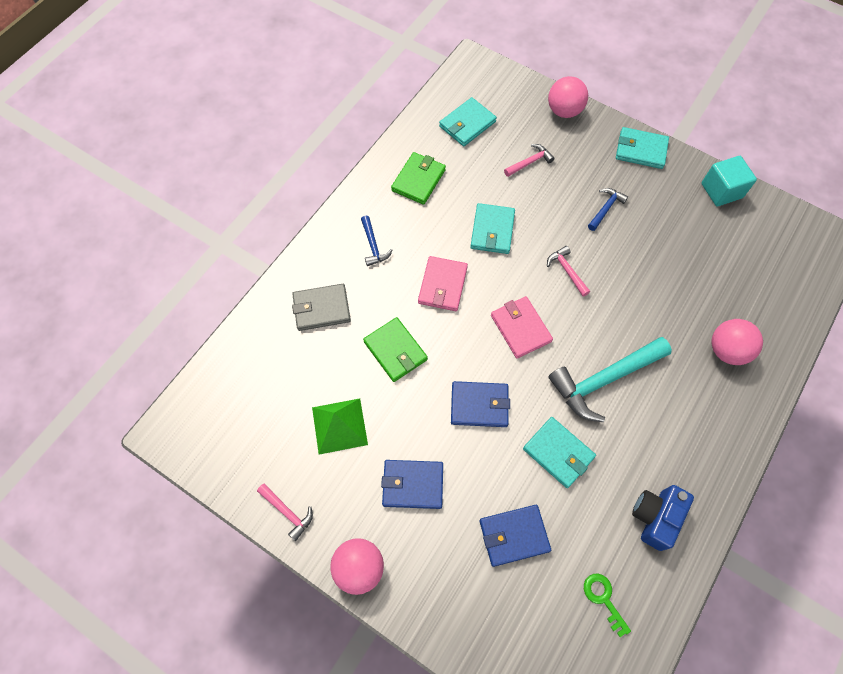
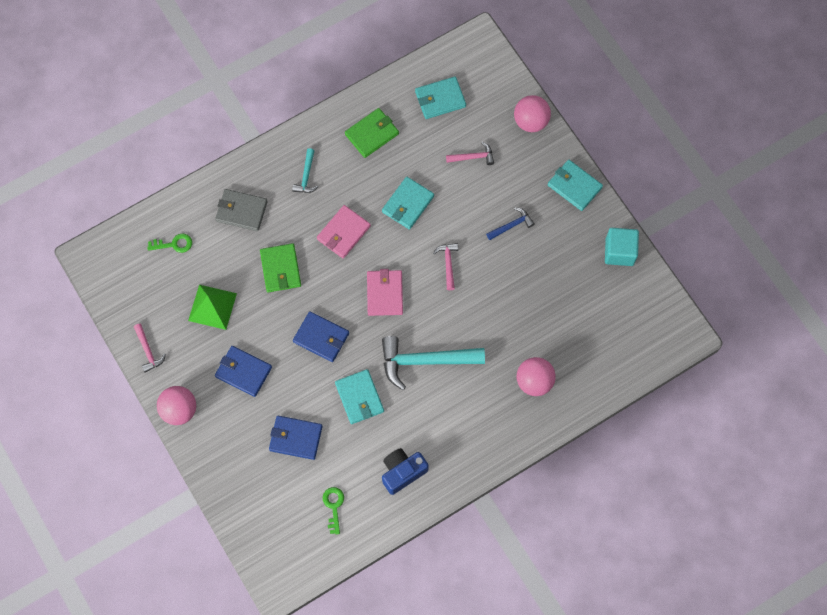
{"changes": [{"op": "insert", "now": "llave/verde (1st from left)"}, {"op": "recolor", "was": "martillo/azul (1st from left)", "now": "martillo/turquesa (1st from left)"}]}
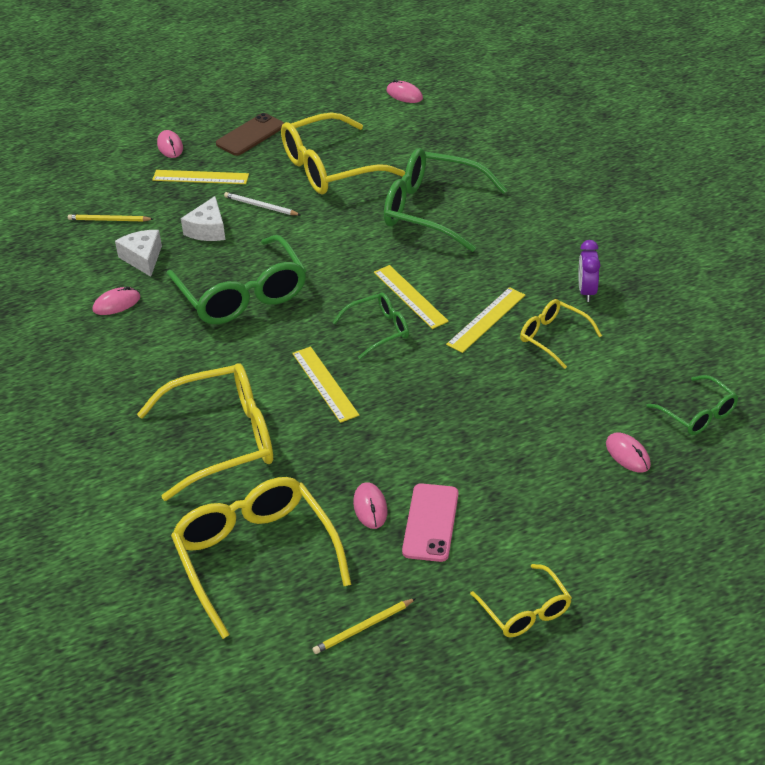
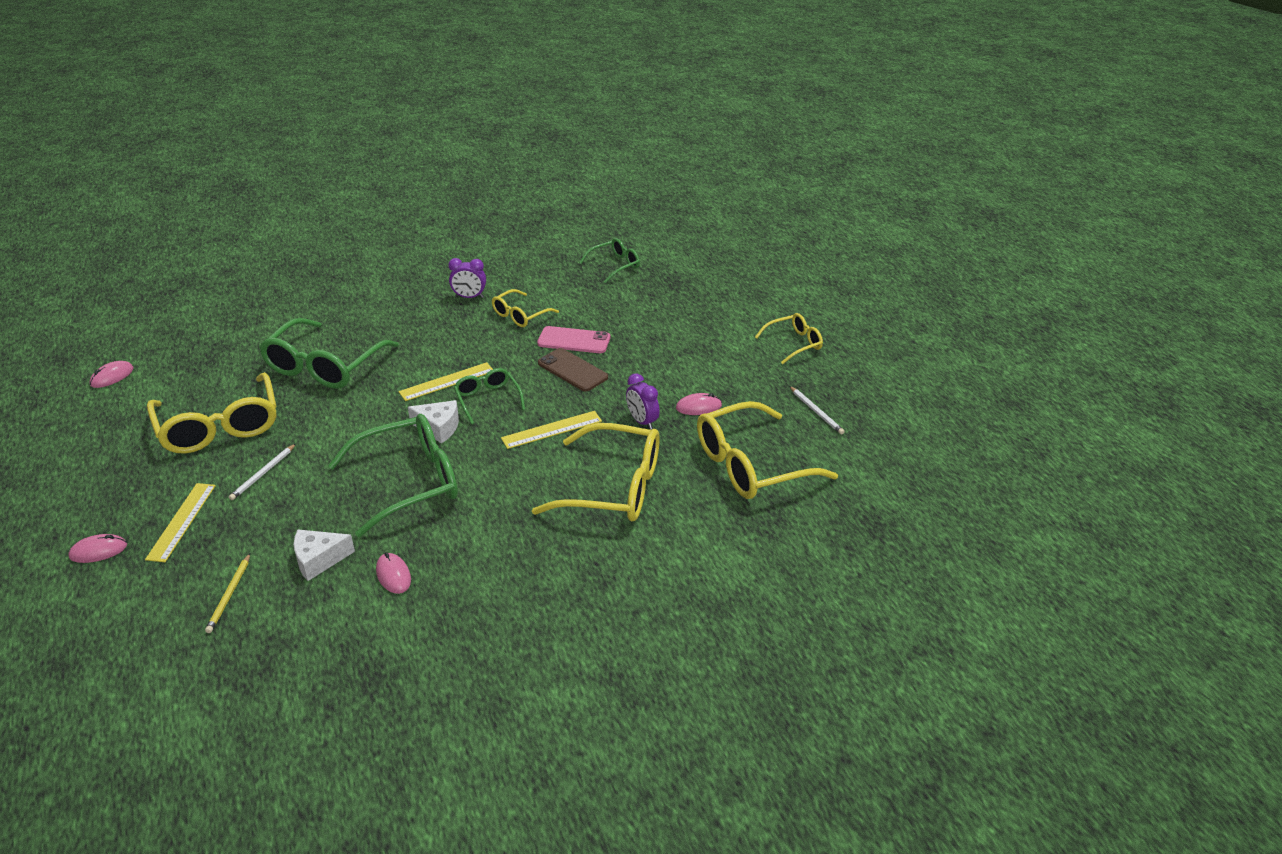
{"changes": [{"op": "delete", "was": "regla/amarillo (4th from left)"}, {"op": "delete", "was": "ratón/rosa (5th from left)"}, {"op": "insert", "now": "despertador/morado (2nd from left)"}, {"op": "move", "was": "queso/blanco (2nd from left)"}, {"op": "move", "was": "móvil/marrón"}, {"op": "move", "was": "móvil/rosa"}, {"op": "recolor", "was": "lápiz/amarillo (2nd from left)", "now": "lápiz/blanco (2nd from left)"}, {"op": "rotate", "was": "gafas/amarillo (1st from left in the first image)", "clockwise": 120}]}
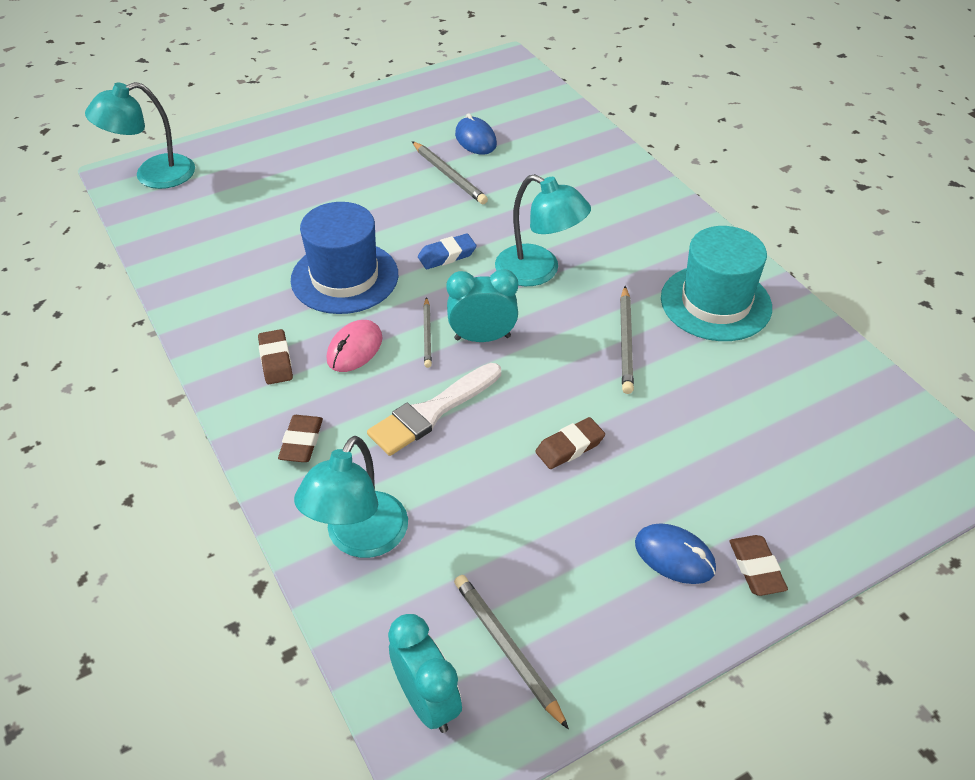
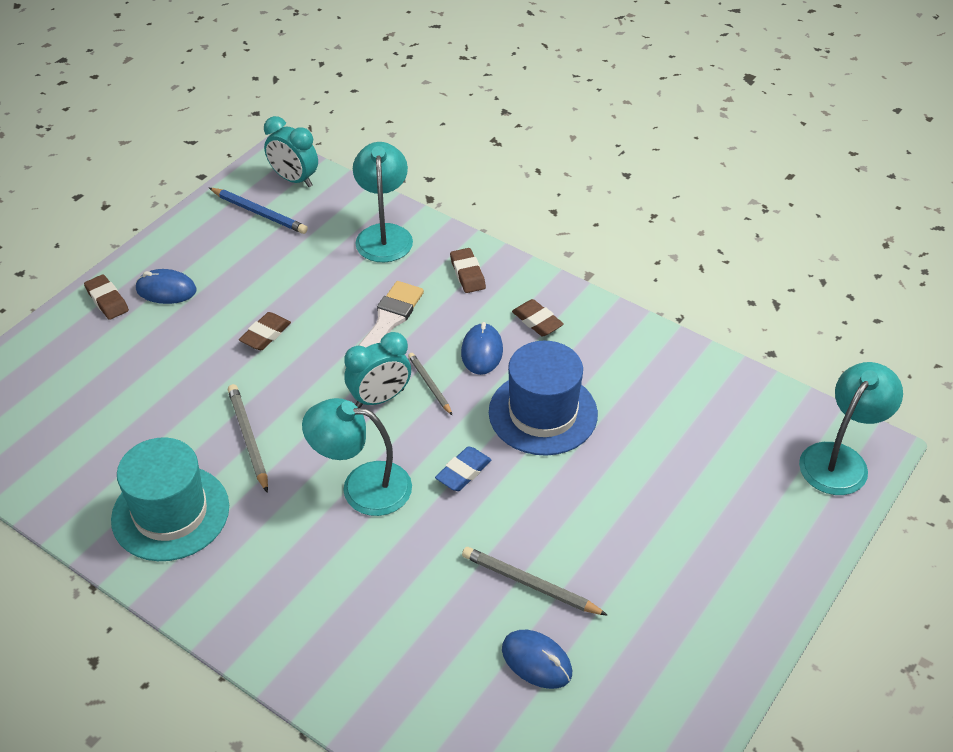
{"changes": [{"op": "recolor", "was": "ratón/rosa", "now": "ratón/azul (2nd from left)"}, {"op": "recolor", "was": "lápiz/gris (3rd from left)", "now": "lápiz/azul"}]}
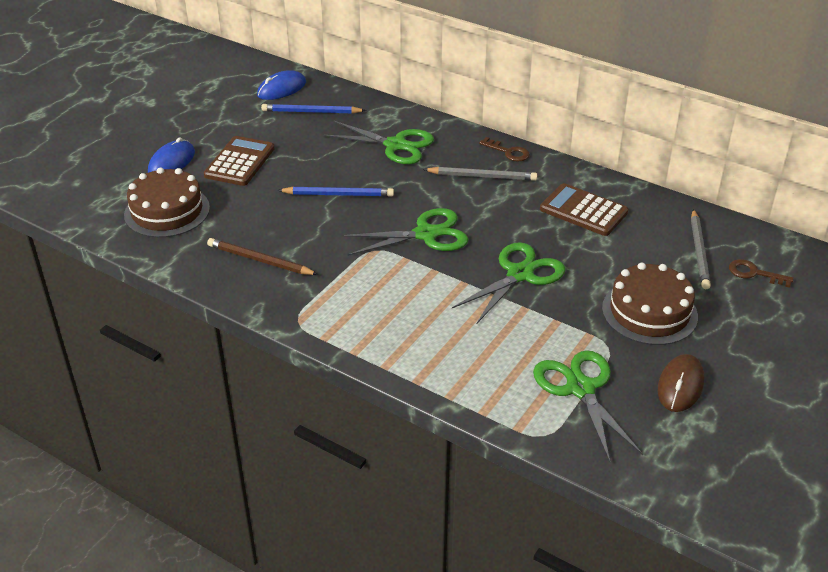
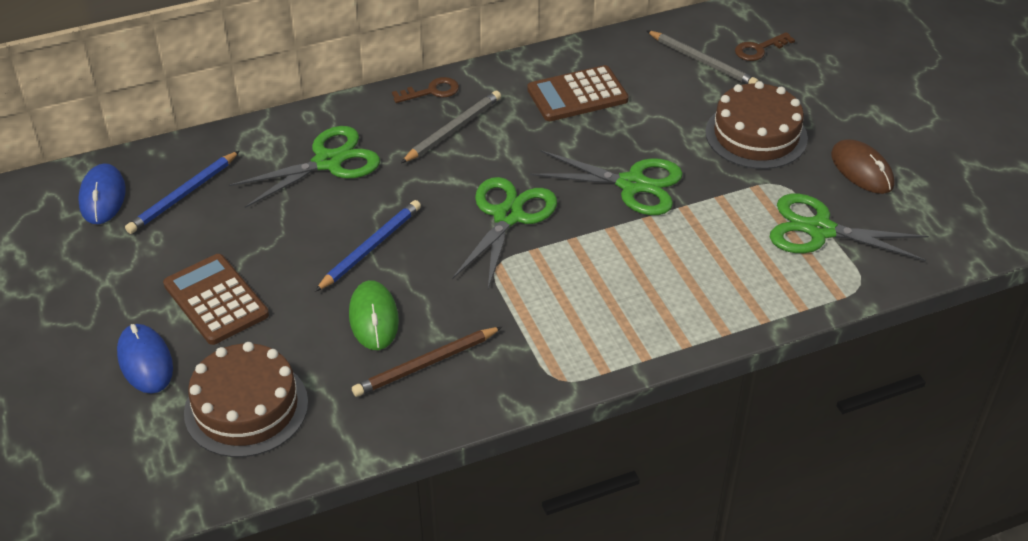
{"changes": [{"op": "insert", "now": "ratón/verde"}, {"op": "rotate", "was": "tijeras/verde (3rd from left)", "clockwise": 120}]}
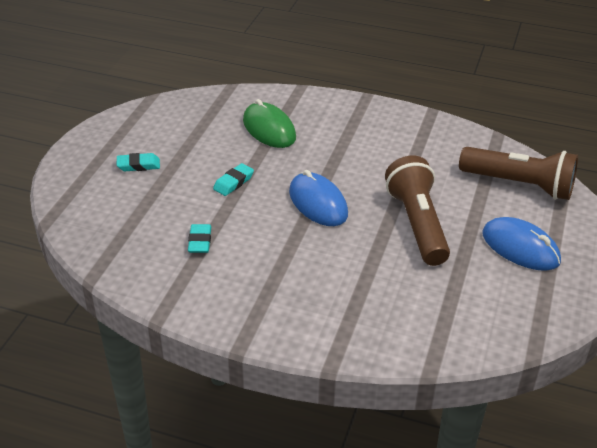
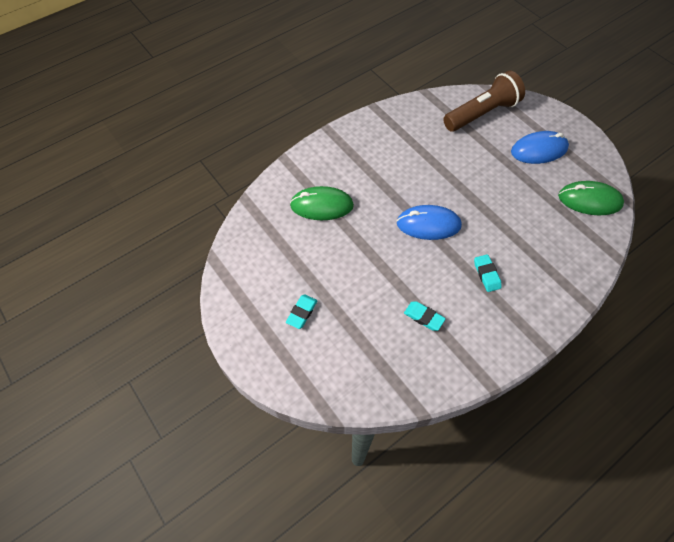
{"changes": [{"op": "delete", "was": "lámpara de mano/marrón (1st from left)"}, {"op": "insert", "now": "ratón/verde (2nd from left)"}, {"op": "move", "was": "goma de borrar/turquesa (3rd from left)"}]}
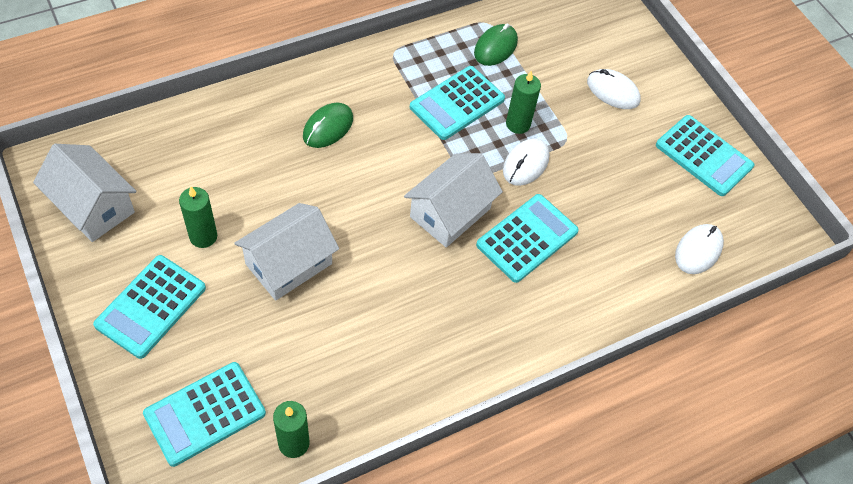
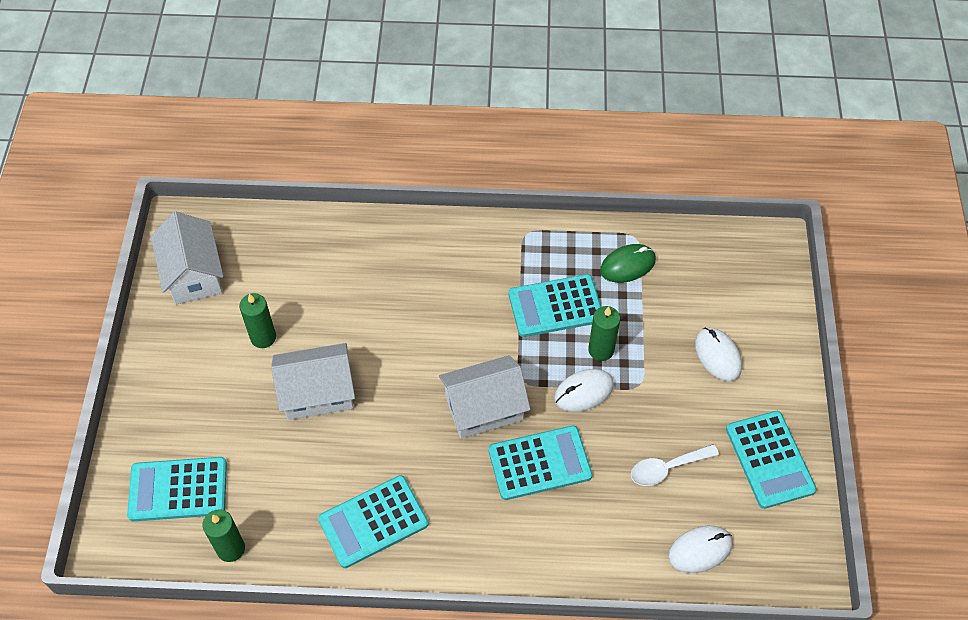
{"changes": [{"op": "delete", "was": "ratón/verde (1st from left)"}, {"op": "insert", "now": "cuchara/blanco"}, {"op": "move", "was": "calculadora/turquesa (1st from left in the first image)", "now": "calculadora/turquesa (2nd from left)"}]}
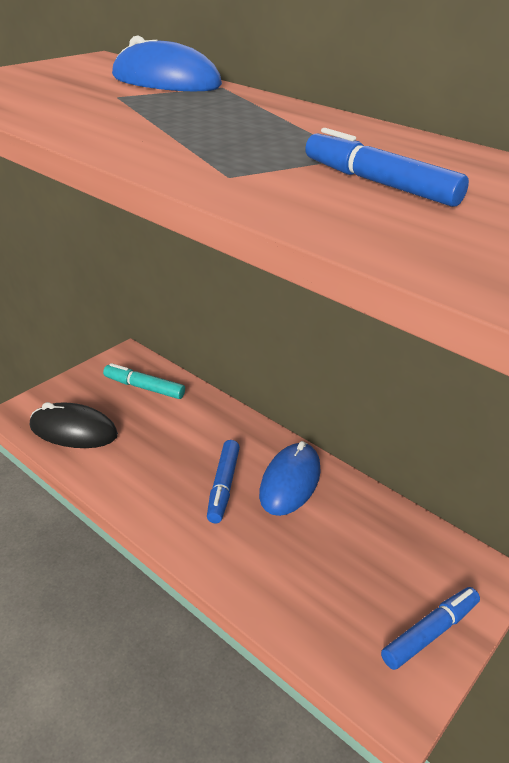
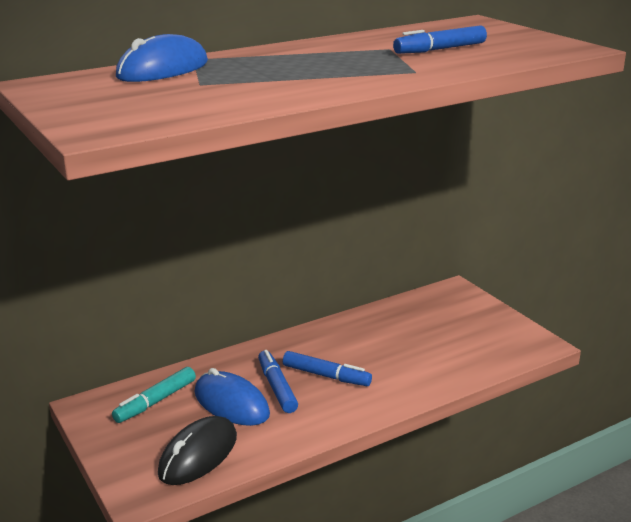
{"changes": [{"op": "move", "was": "ratón/azul (2nd from left)"}, {"op": "move", "was": "rotulador/azul (3rd from left in the first image)", "now": "rotulador/azul (1st from left)"}]}
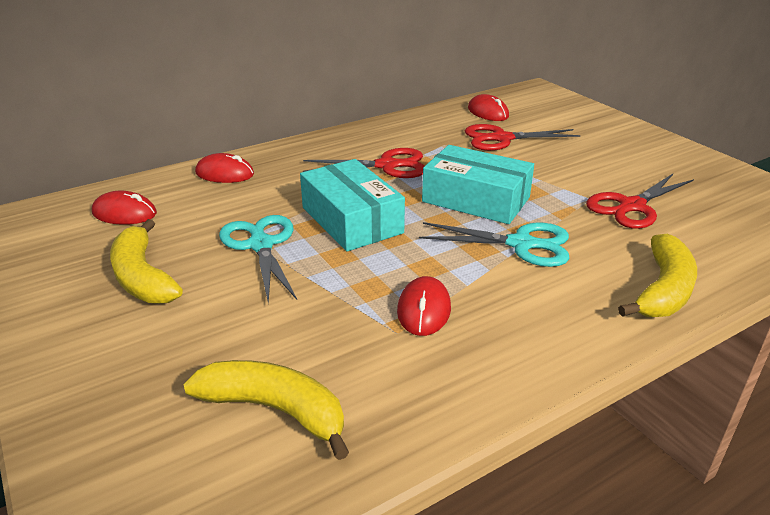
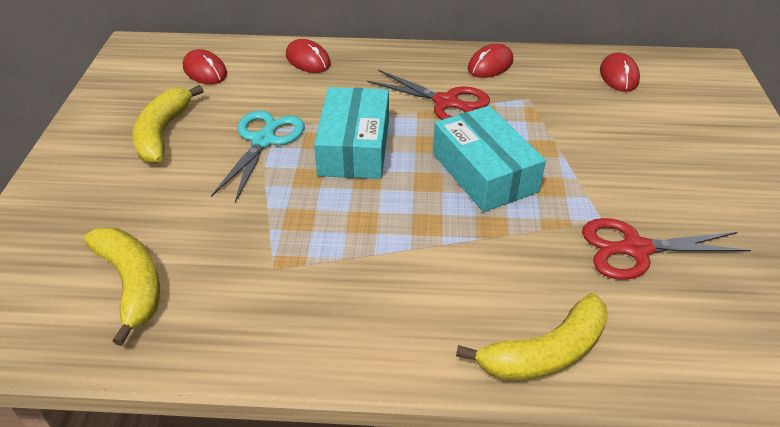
{"changes": [{"op": "delete", "was": "tijeras/turquesa (2nd from left)"}, {"op": "delete", "was": "tijeras/rojo (2nd from left)"}, {"op": "move", "was": "ratón/rojo (3rd from left)"}]}
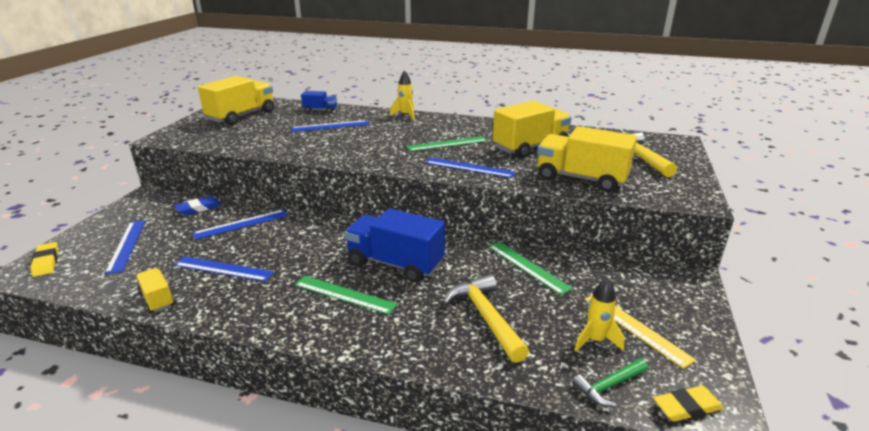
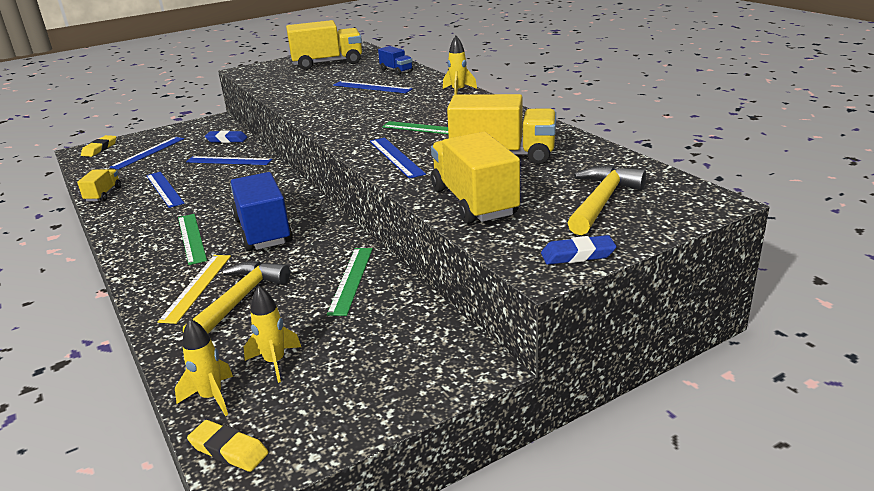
{"changes": [{"op": "insert", "now": "goma de borrar/azul (2nd from left)"}, {"op": "move", "was": "regla/amarillo"}, {"op": "replace", "was": "martillo/verde", "now": "cohete/amarillo (1st from left)"}]}
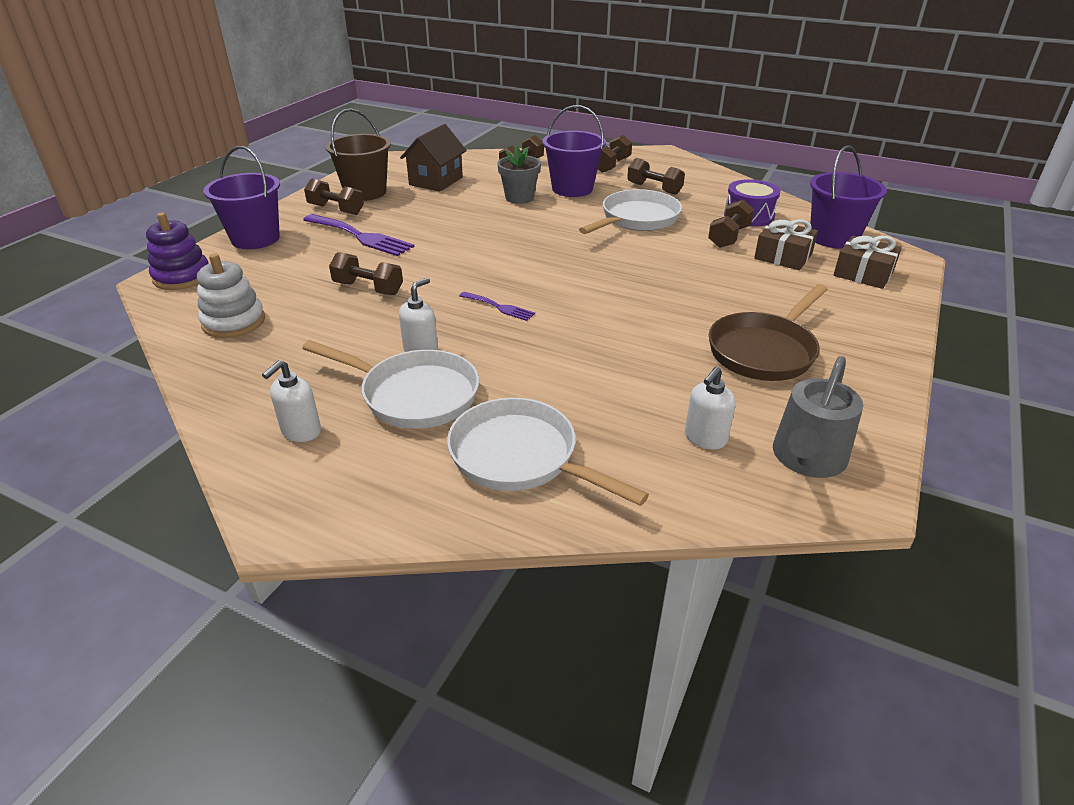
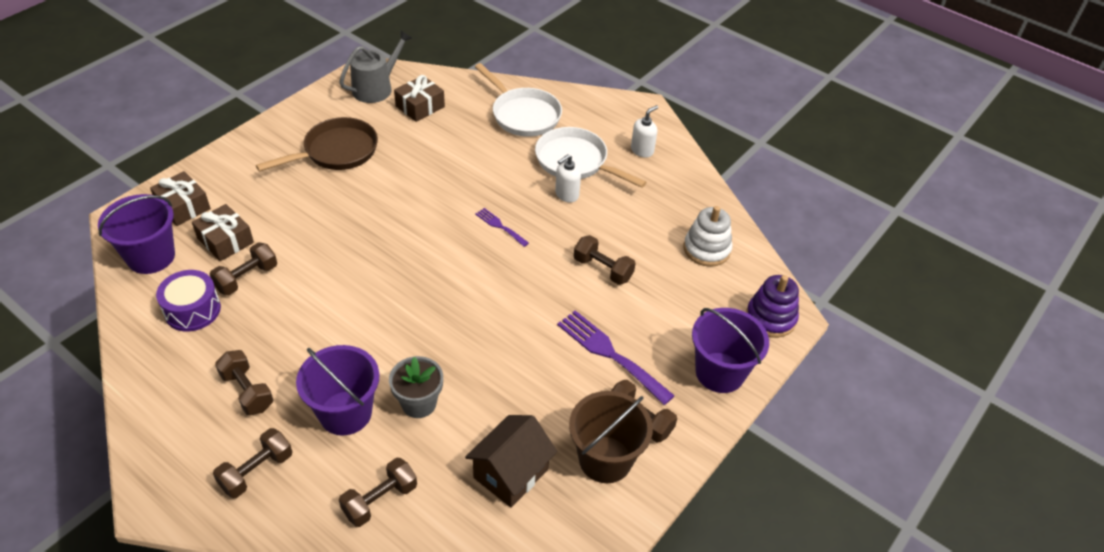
{"changes": [{"op": "delete", "was": "sartén/blanco (3rd from left)"}, {"op": "replace", "was": "dispensador de jabón/blanco (3rd from left)", "now": "regalo/marrón (3rd from left)"}]}
